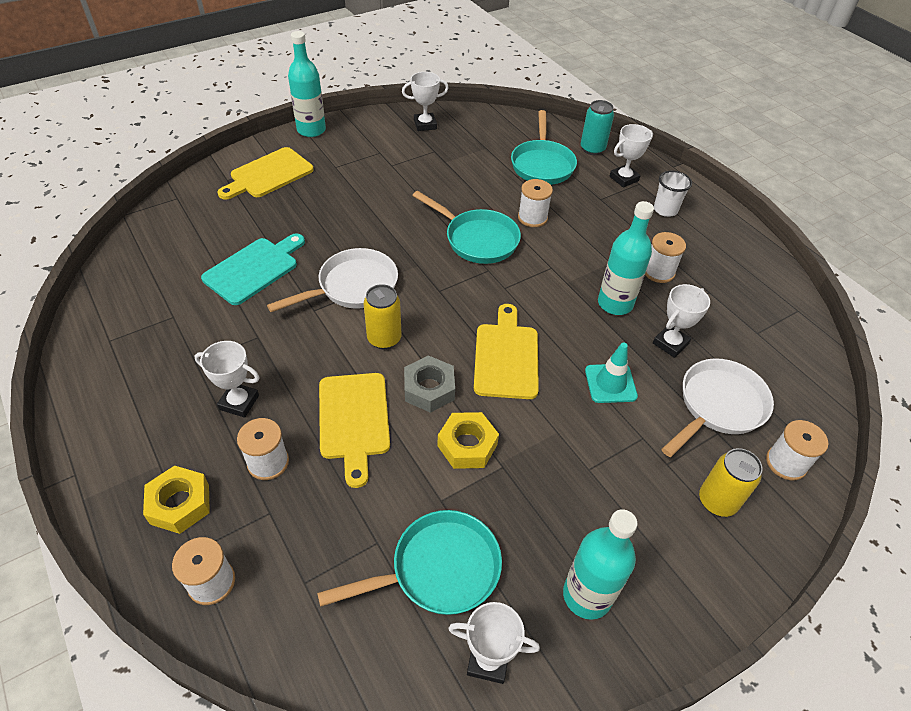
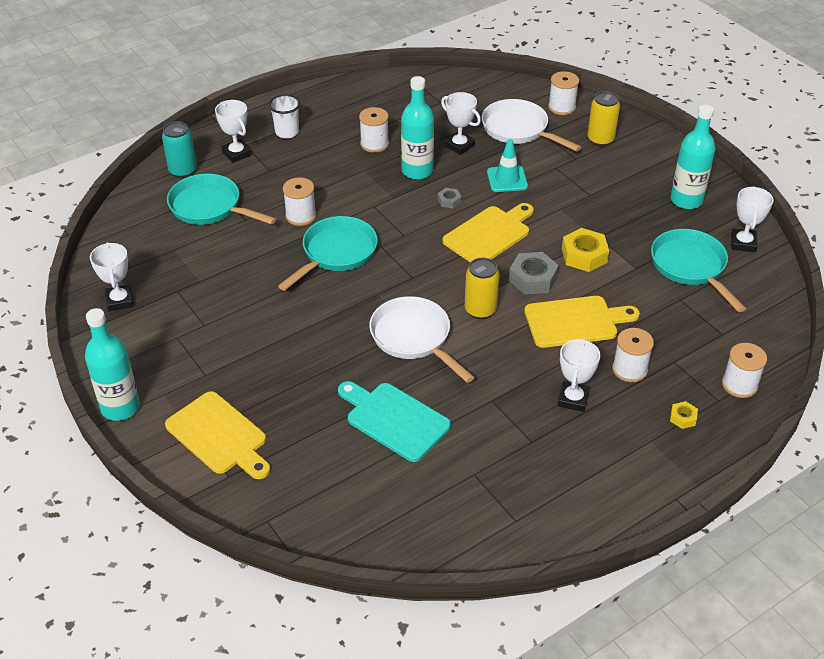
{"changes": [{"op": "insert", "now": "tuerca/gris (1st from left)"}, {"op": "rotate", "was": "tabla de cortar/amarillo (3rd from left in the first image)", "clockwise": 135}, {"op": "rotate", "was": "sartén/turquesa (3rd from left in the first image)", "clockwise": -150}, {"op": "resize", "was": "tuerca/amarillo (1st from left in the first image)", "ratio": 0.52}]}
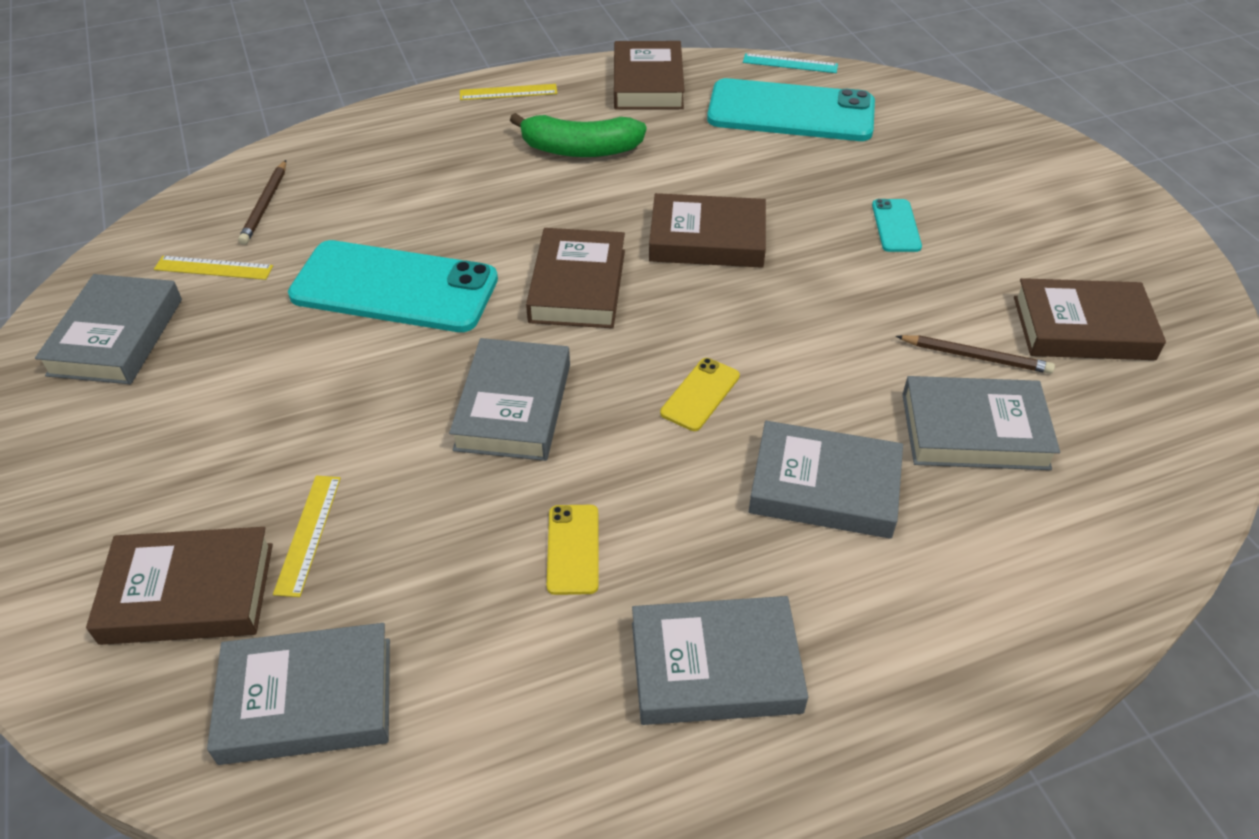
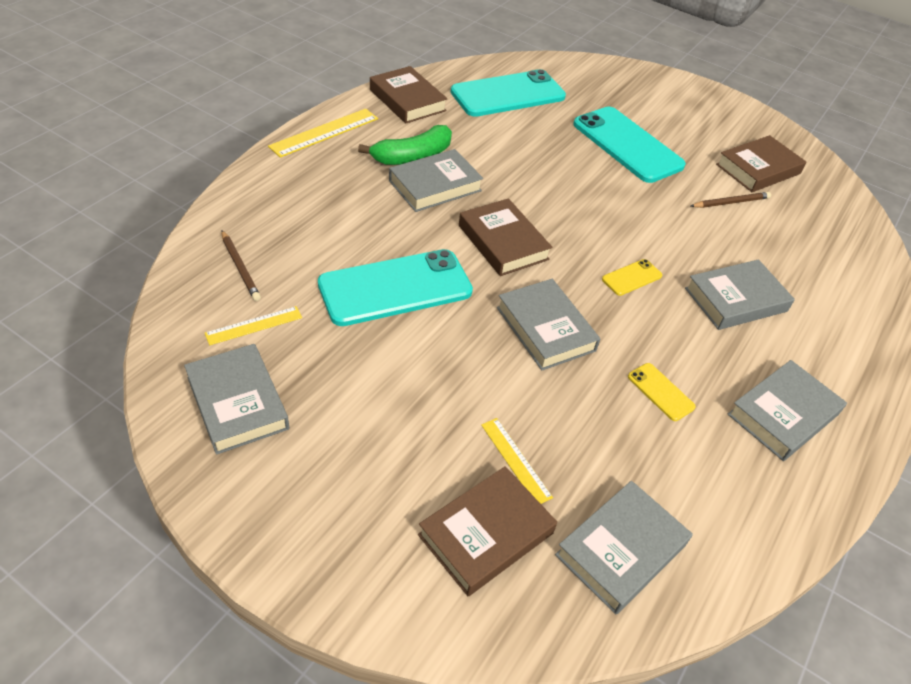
{"changes": [{"op": "delete", "was": "libro/marrón (4th from left)"}, {"op": "delete", "was": "regla/turquesa"}, {"op": "move", "was": "libro/gris (6th from left in the first image)", "now": "libro/gris (2nd from left)"}, {"op": "rotate", "was": "móvil/amarillo (2nd from left in the first image)", "clockwise": 60}, {"op": "resize", "was": "regla/amarillo (3rd from left in the first image)", "ratio": 1.61}, {"op": "resize", "was": "móvil/turquesa (3rd from left)", "ratio": 2.3}]}
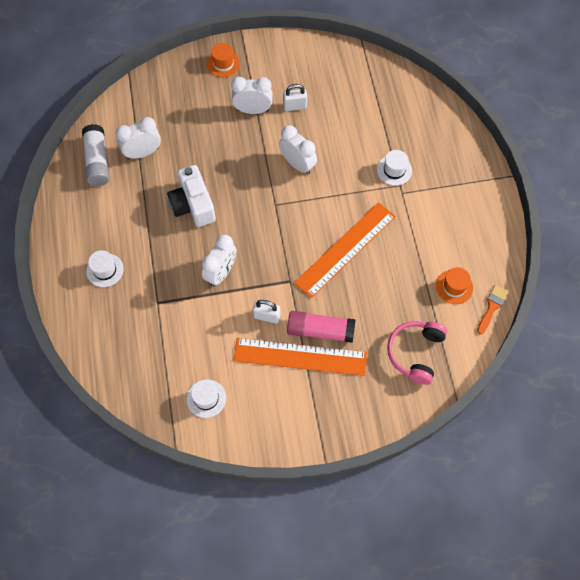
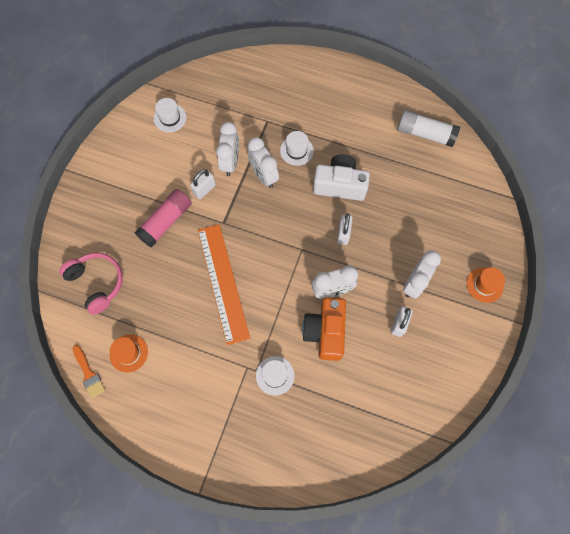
{"changes": [{"op": "delete", "was": "regla/naranja (1st from left)"}, {"op": "insert", "now": "cámara/naranja"}, {"op": "insert", "now": "candado/blanco (2nd from left)"}, {"op": "move", "was": "sombrero/blanco (1st from left in the first image)", "now": "sombrero/blanco (3rd from left)"}, {"op": "move", "was": "despertador/blanco (1st from left)"}]}
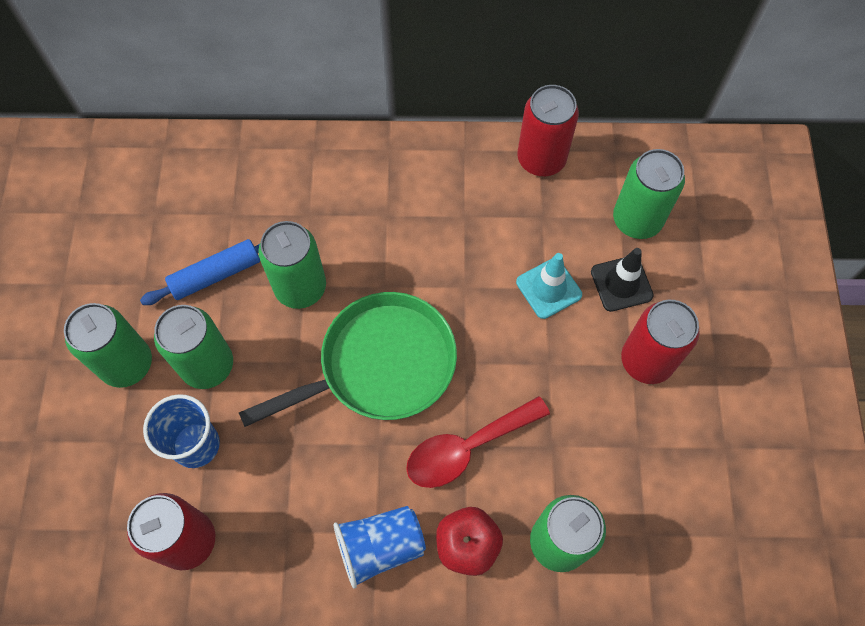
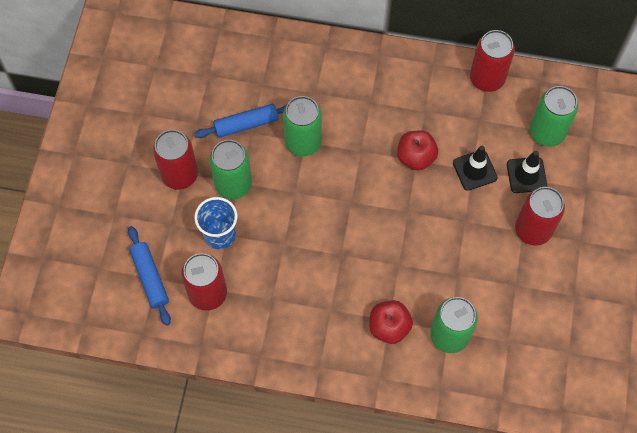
{"changes": [{"op": "delete", "was": "sartén/verde"}, {"op": "delete", "was": "vaso/azul (2nd from left)"}, {"op": "delete", "was": "cuchara/rojo"}, {"op": "insert", "now": "rodillo/azul (1st from left)"}, {"op": "insert", "now": "manzana/rojo (2nd from left)"}, {"op": "recolor", "was": "lata/verde (1st from left)", "now": "lata/rojo (1st from left)"}, {"op": "recolor", "was": "cono de tráfico/turquesa", "now": "cono de tráfico/negro (1st from left)"}]}
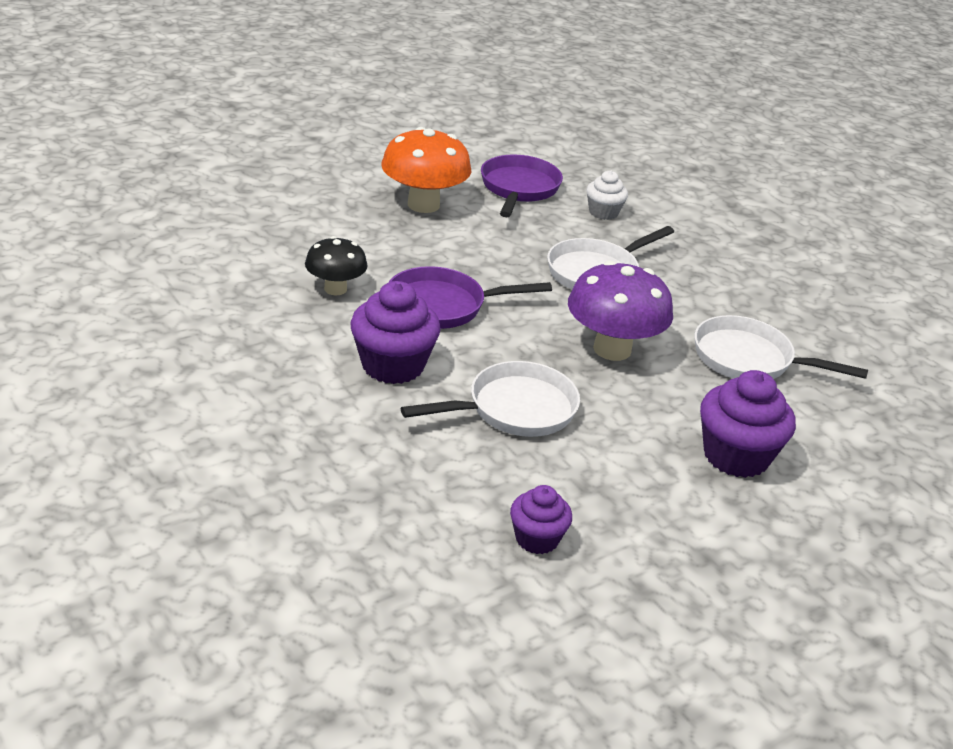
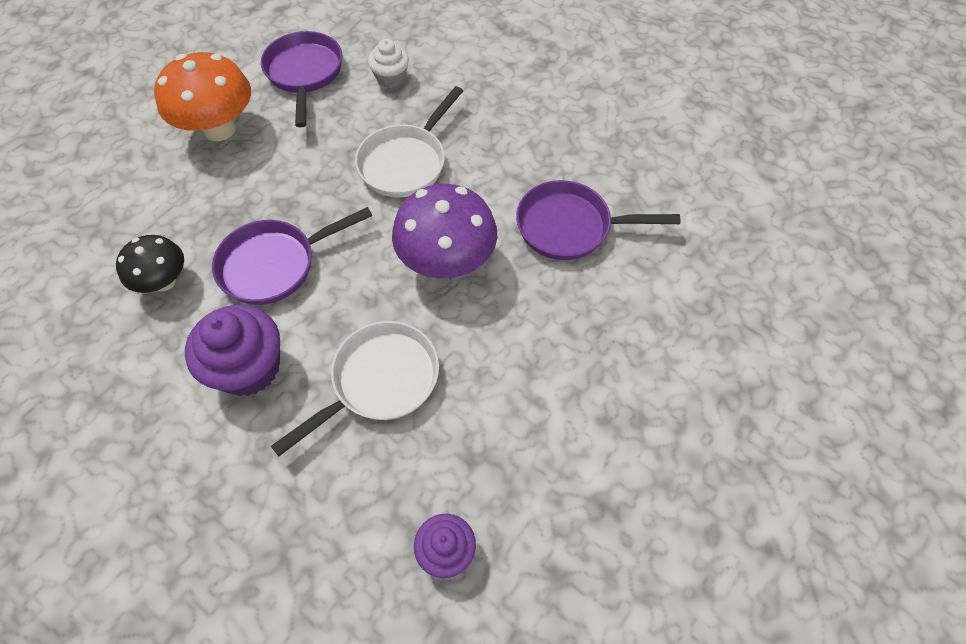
{"changes": [{"op": "delete", "was": "magdalena/morado (3rd from left)"}, {"op": "recolor", "was": "sartén/blanco (3rd from left)", "now": "sartén/morado (3rd from left)"}]}
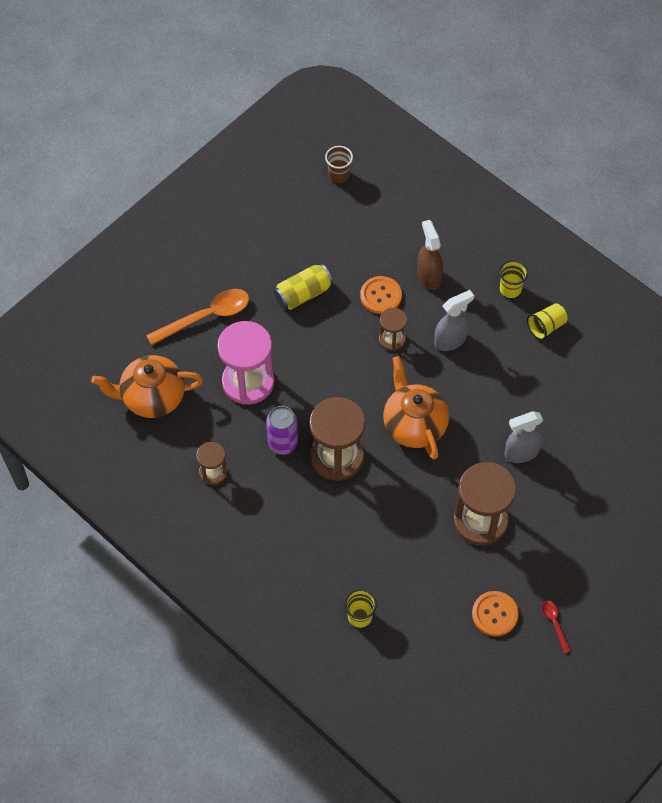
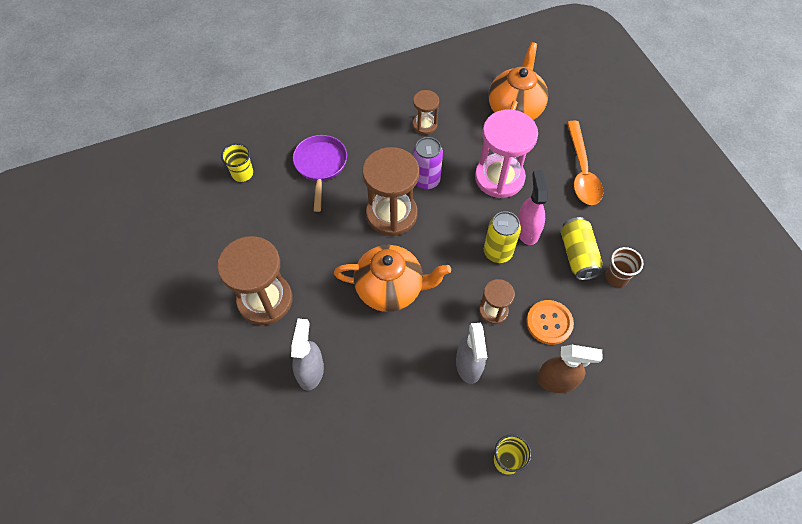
{"changes": [{"op": "delete", "was": "botón/naranja (2nd from left)"}, {"op": "delete", "was": "vaso/amarillo (3rd from left)"}, {"op": "delete", "was": "cuchara/rojo"}, {"op": "insert", "now": "sartén/morado"}, {"op": "insert", "now": "lata/amarillo (1st from left)"}, {"op": "insert", "now": "pulverizador/rosa"}, {"op": "move", "was": "vaso/marrón"}]}
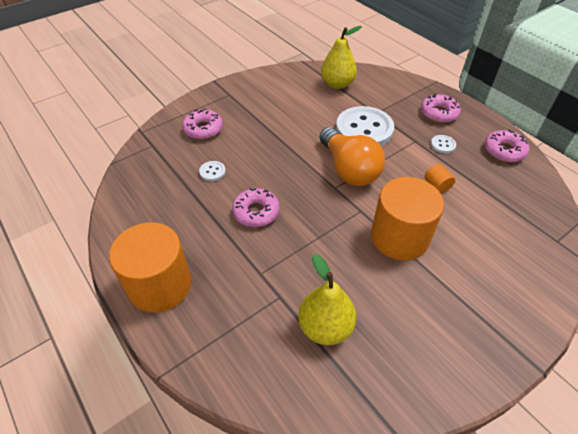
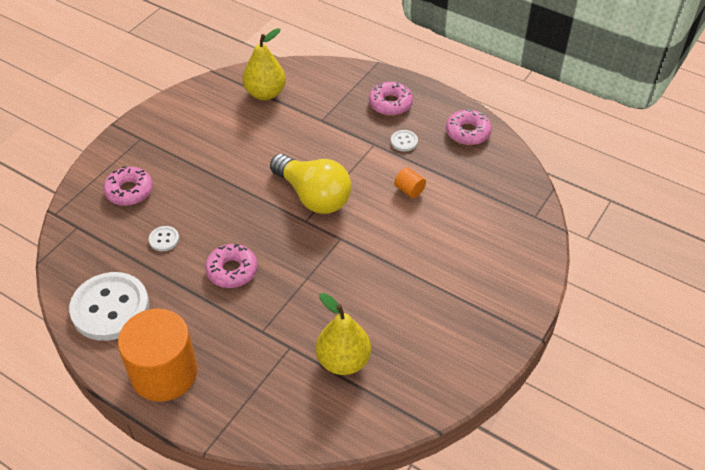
{"changes": [{"op": "delete", "was": "cilindro/naranja (2nd from left)"}, {"op": "move", "was": "botón/blanco (2nd from left in the first image)", "now": "botón/blanco (1st from left)"}, {"op": "recolor", "was": "bombilla/naranja", "now": "bombilla/amarillo"}]}
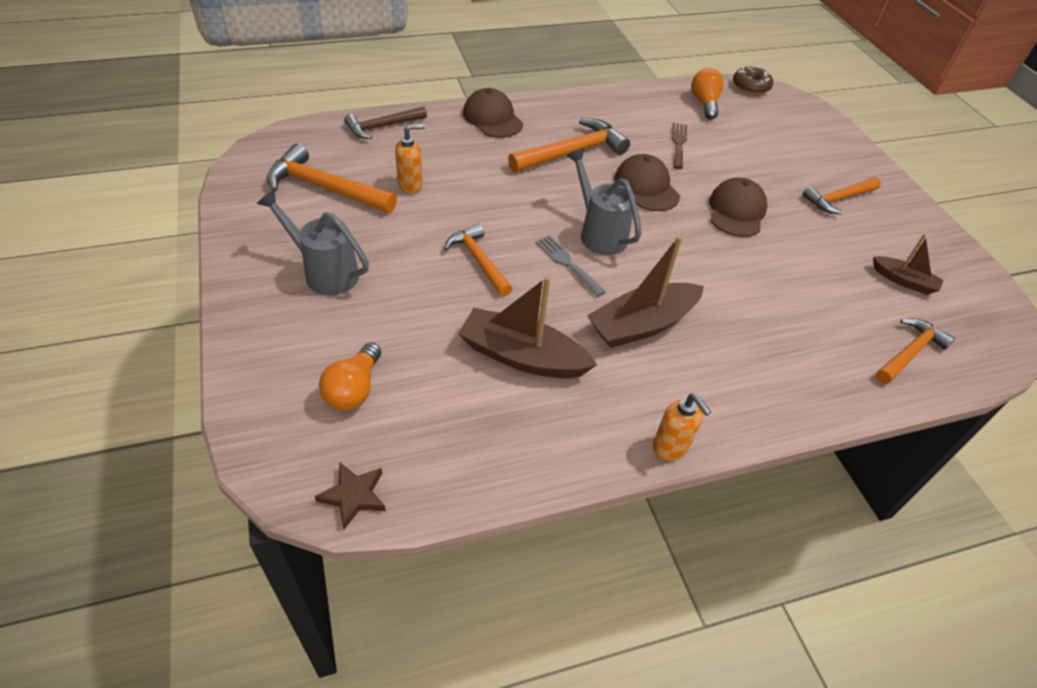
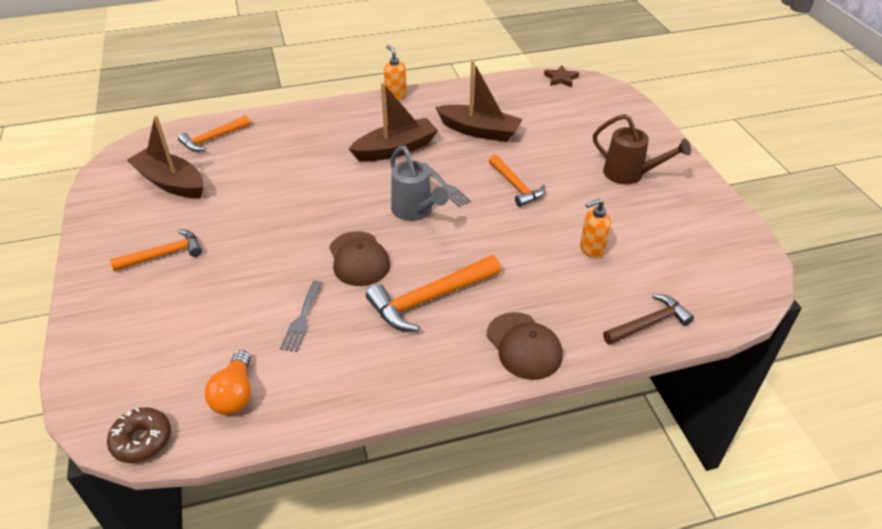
{"changes": [{"op": "delete", "was": "martillo/naranja (1st from left)"}, {"op": "delete", "was": "bombilla/naranja (1st from left)"}, {"op": "delete", "was": "gorra/marrón (3rd from left)"}, {"op": "recolor", "was": "regadera/gris (1st from left)", "now": "regadera/marrón"}, {"op": "recolor", "was": "tenedor/marrón", "now": "tenedor/gris (1st from left)"}, {"op": "resize", "was": "barco/marrón (3rd from left in the first image)", "ratio": 1.76}]}
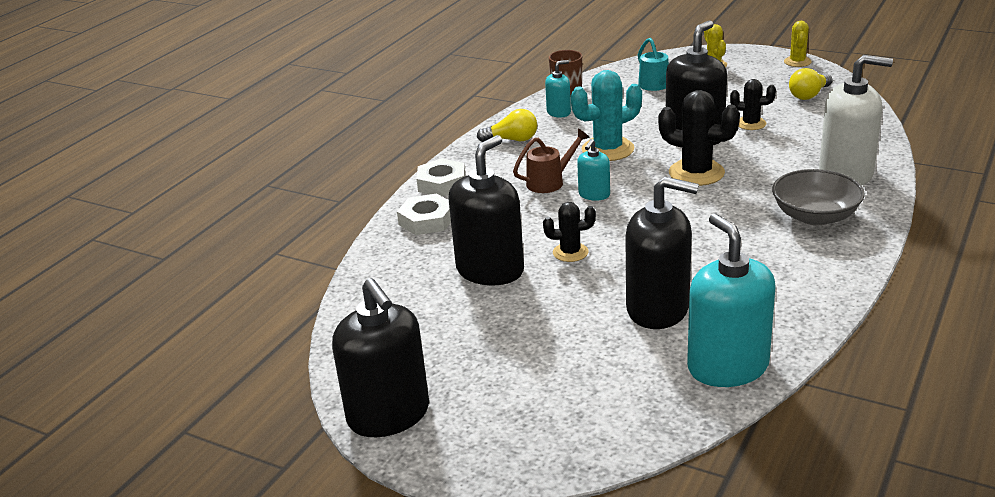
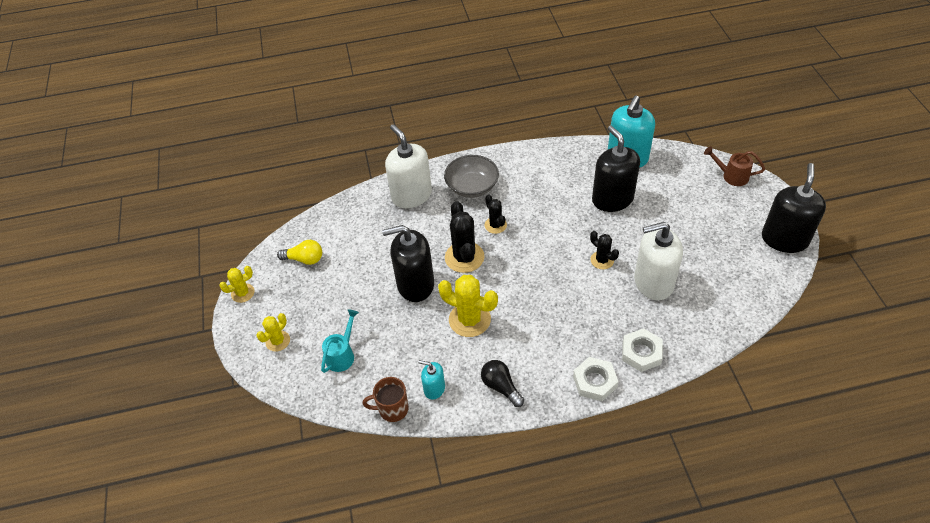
{"changes": [{"op": "delete", "was": "dispensador de jabón/turquesa (2nd from left)"}, {"op": "move", "was": "regadera/marrón"}, {"op": "move", "was": "cactus/negro (3rd from left in the first image)", "now": "cactus/negro (2nd from left)"}, {"op": "recolor", "was": "dispensador de jabón/negro (2nd from left)", "now": "dispensador de jabón/blanco (2nd from left)"}, {"op": "recolor", "was": "bombilla/amarillo (1st from left)", "now": "bombilla/negro"}, {"op": "recolor", "was": "cactus/turquesa", "now": "cactus/amarillo (3rd from left)"}]}
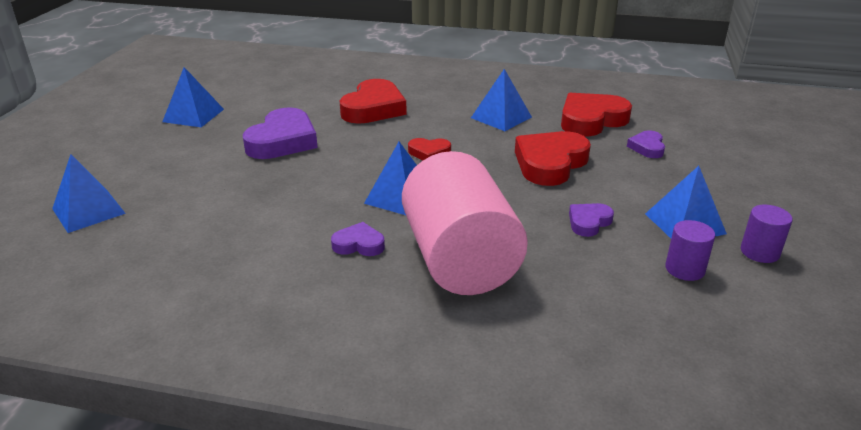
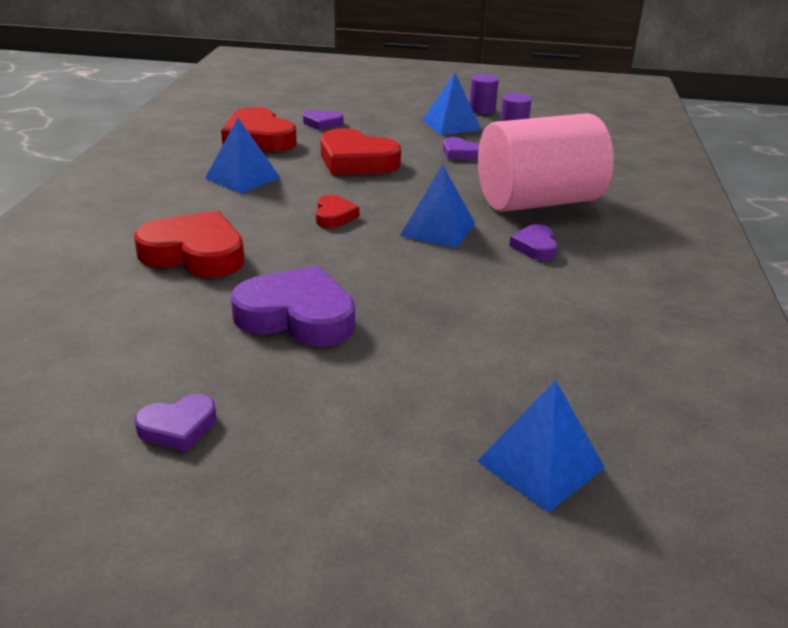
{"changes": [{"op": "replace", "was": "pirámide/azul (2nd from left)", "now": "corazón/morado (1st from left)"}]}
